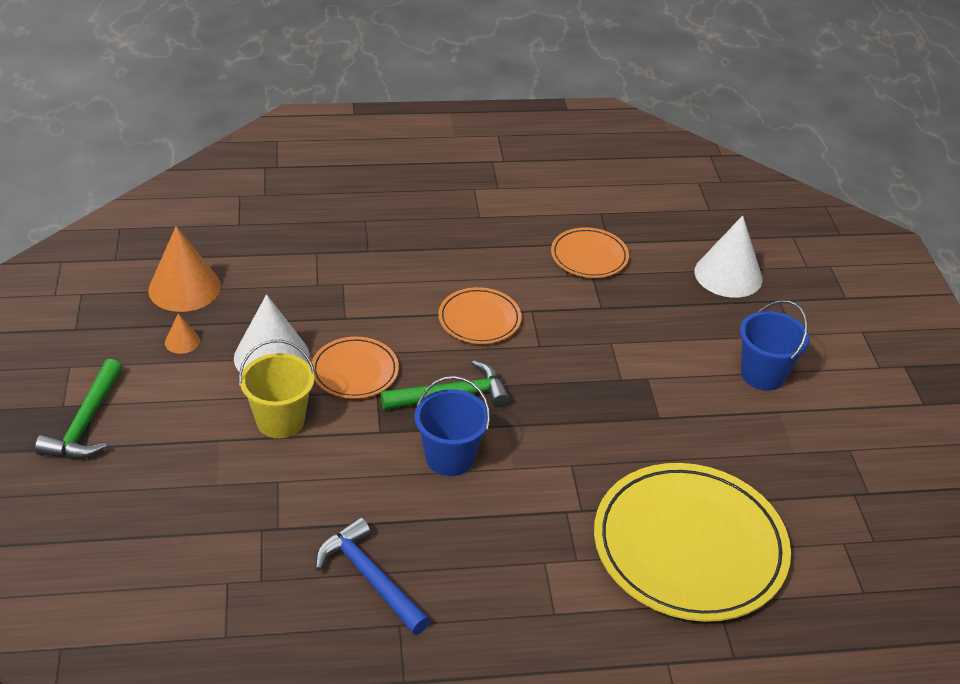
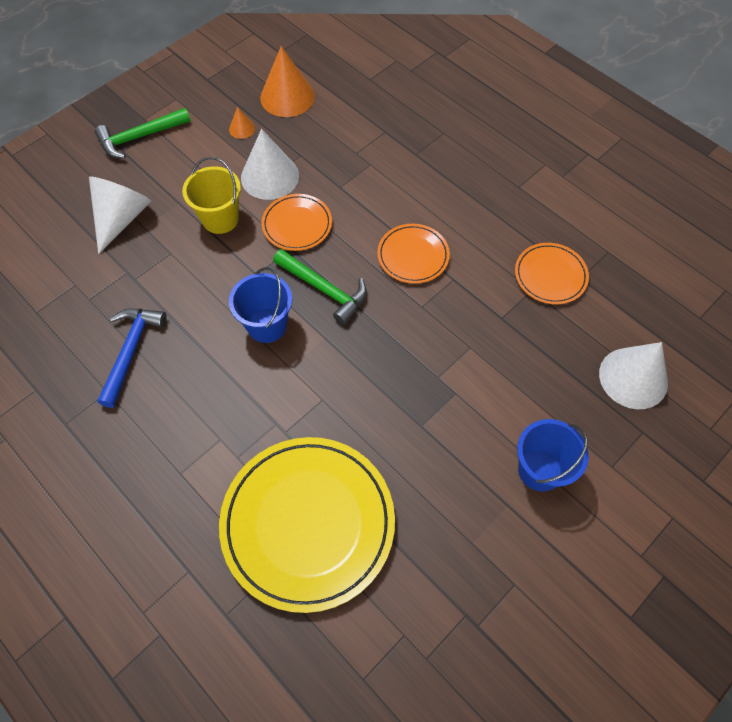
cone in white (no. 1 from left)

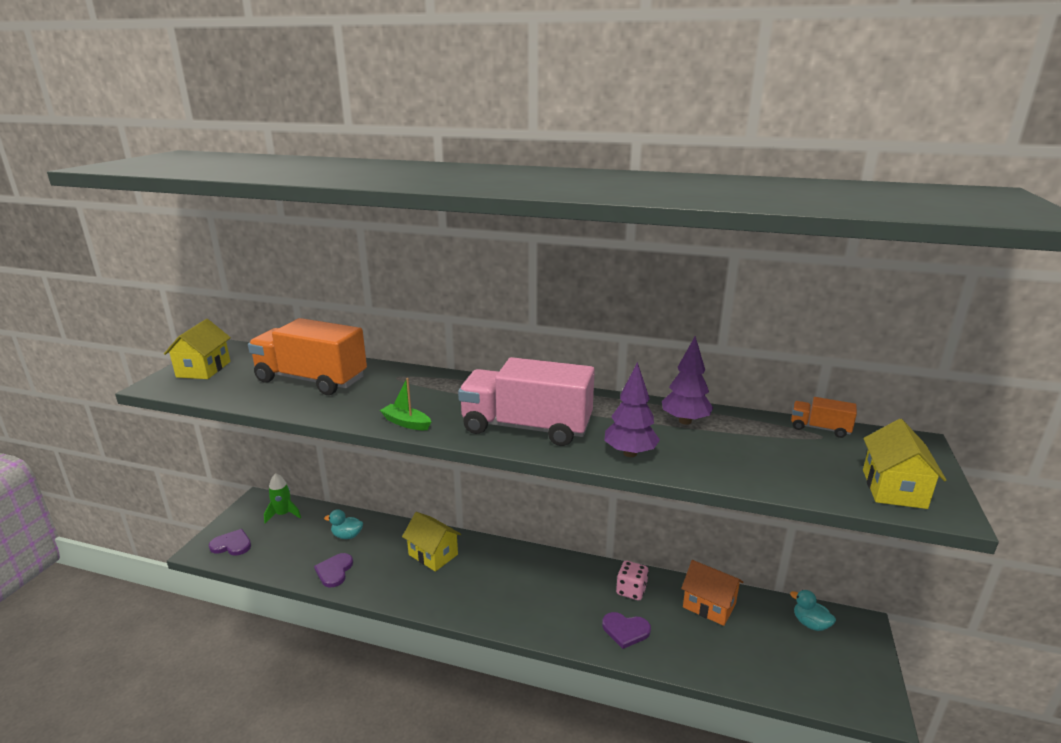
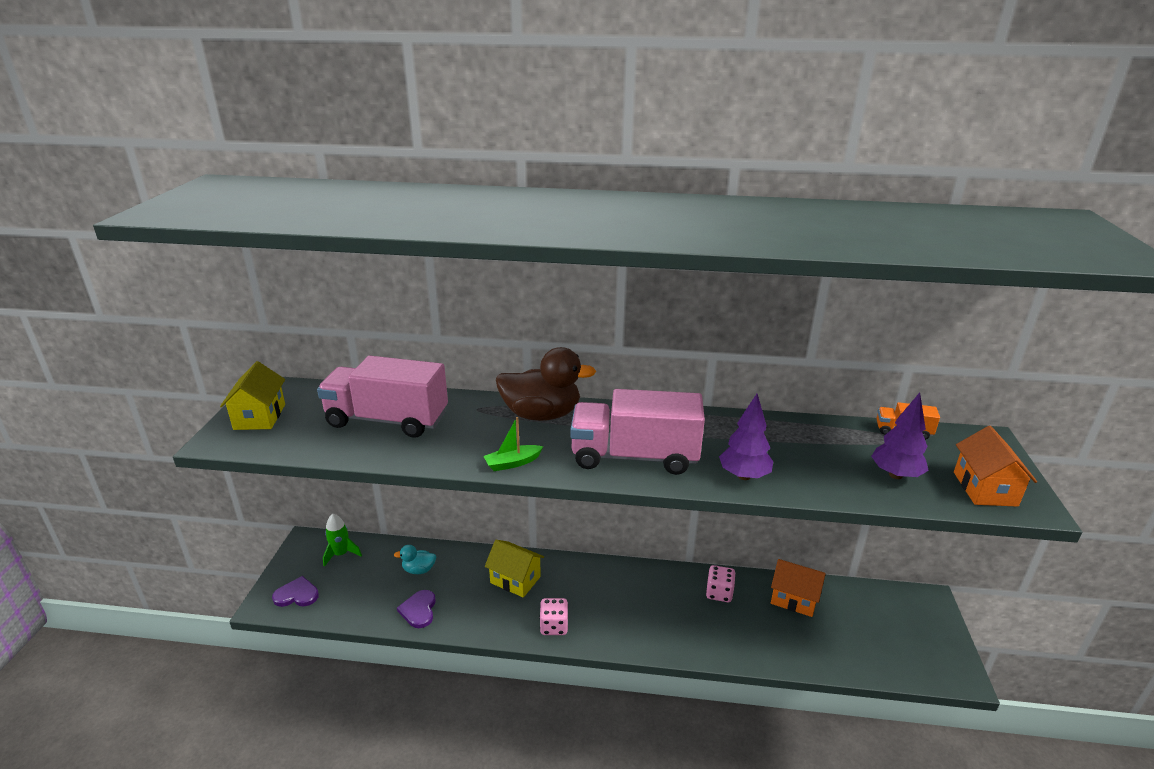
lorry in rose-pink (no. 1 from left)
toy boat in emerald
toy duck in brown
game die in rose-pink (no. 1 from left)
tree in royal purple (no. 2 from left)
cottage in orange-coloured (no. 2 from left)
love heart in royal purple (no. 3 from left in the first image)
toy duck in turquoise (no. 2 from left in the first image)

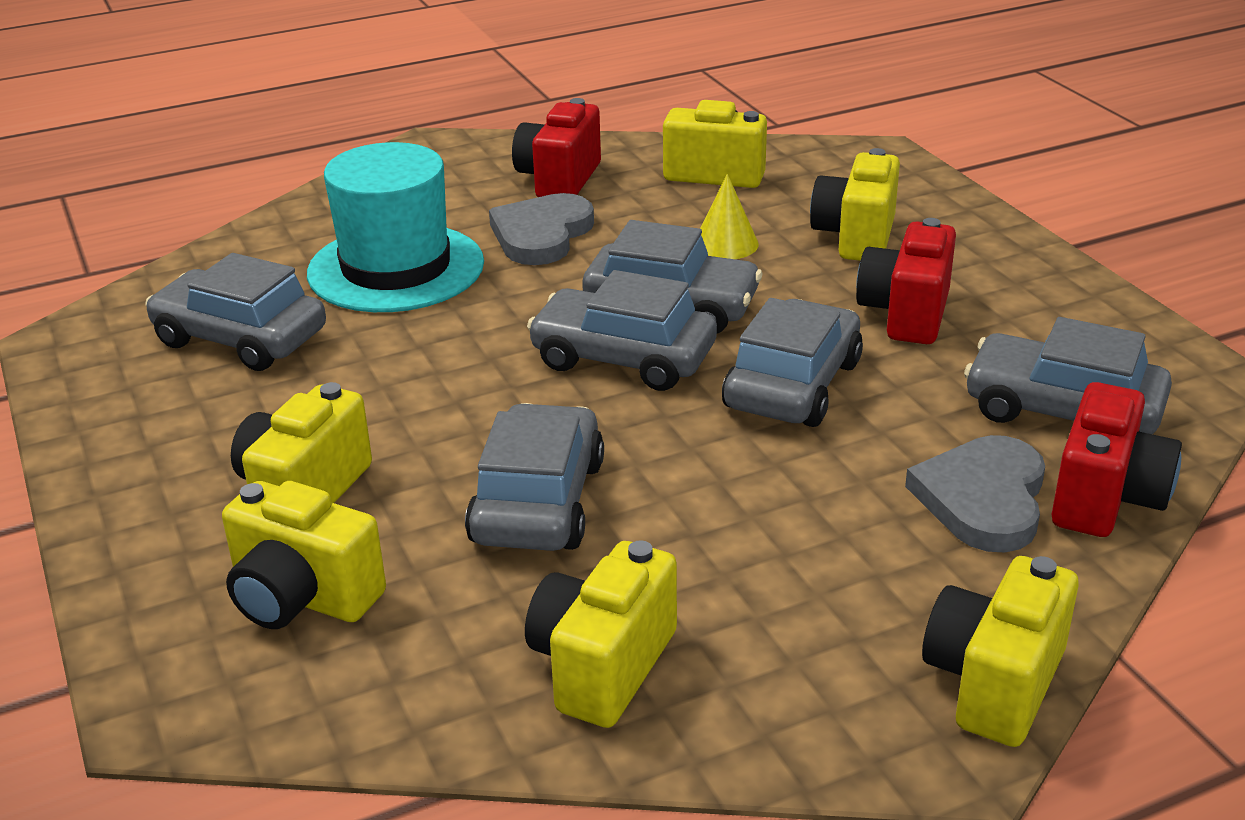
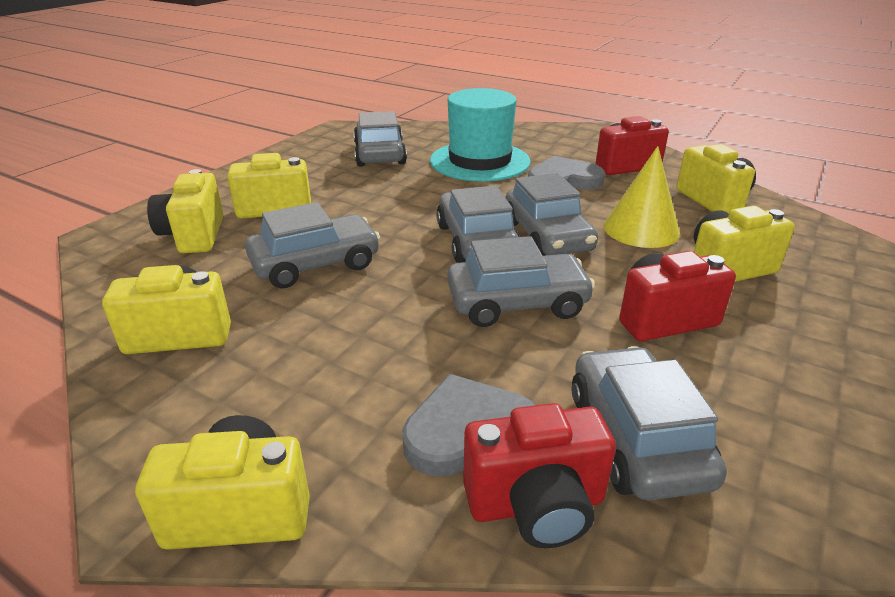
cone in bright yellow

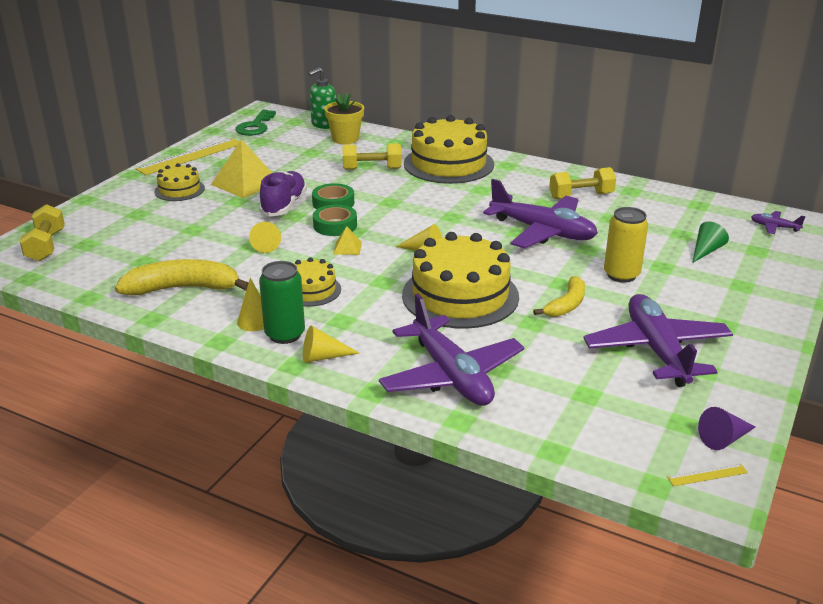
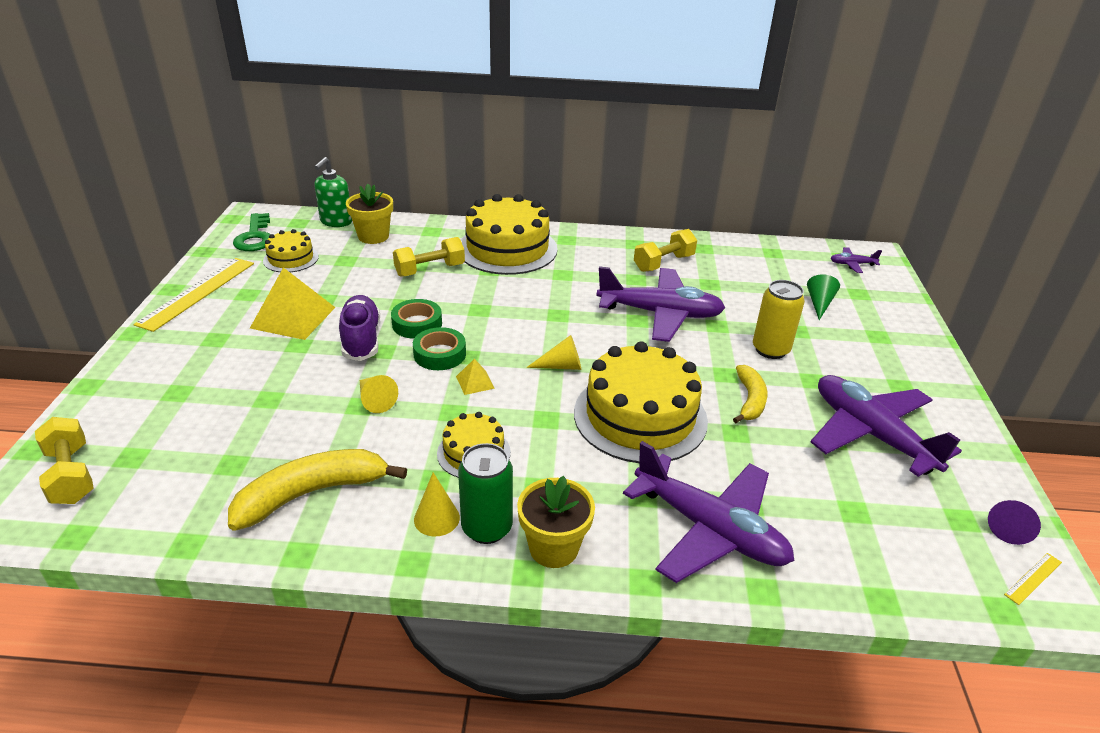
gateau in bright yellow (no. 1 from left)
potted plant in bright yellow (no. 2 from left)

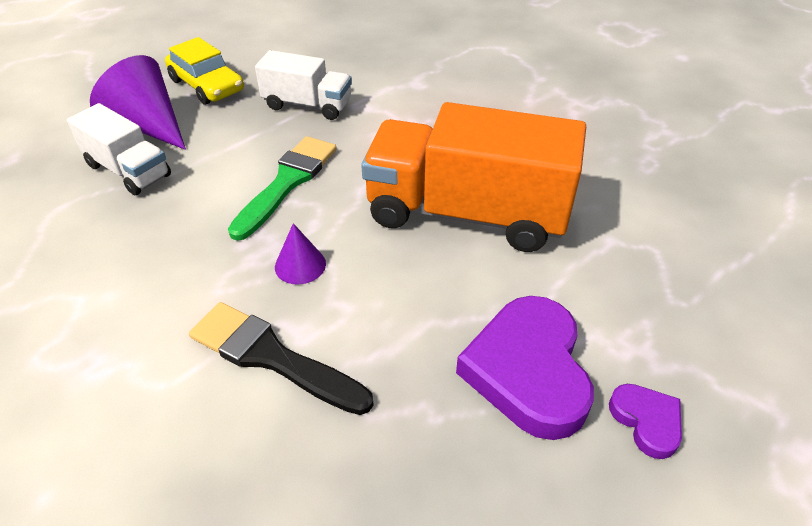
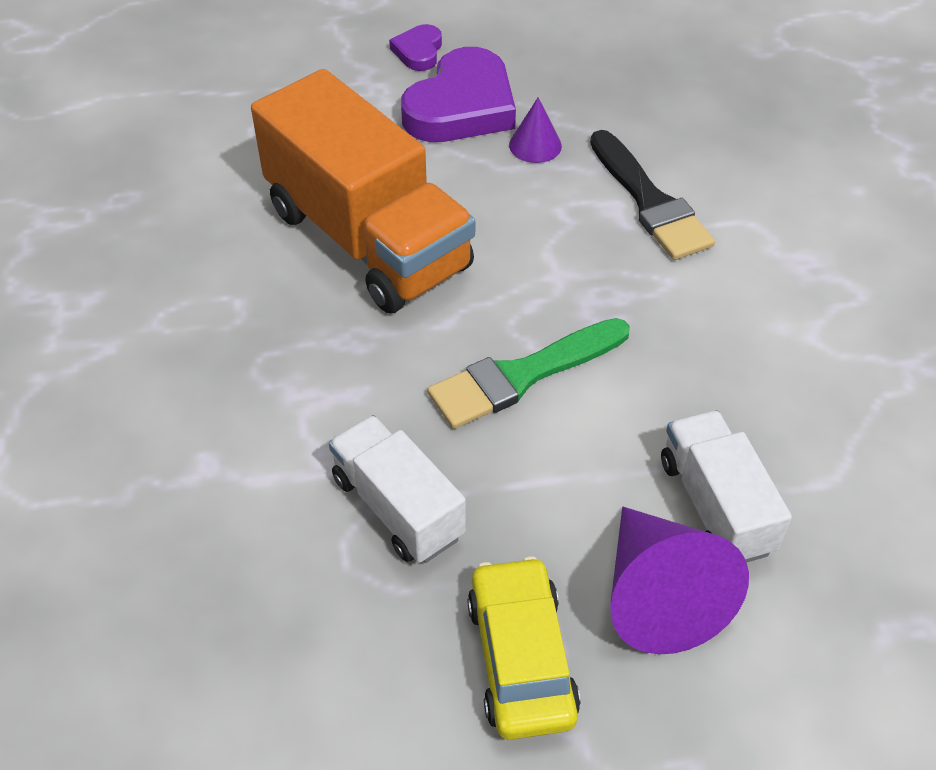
cone in royal purple (no. 1 from left)

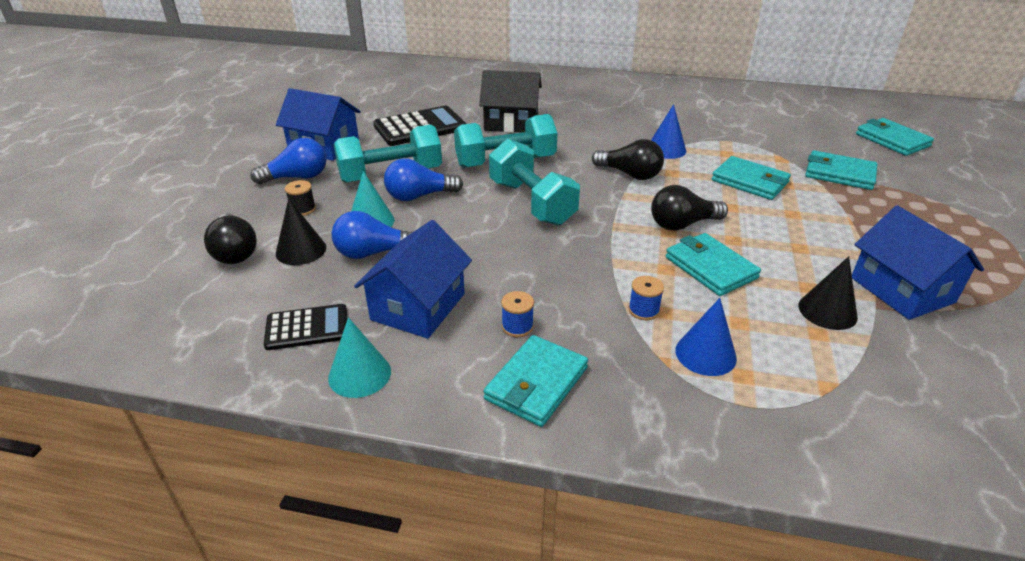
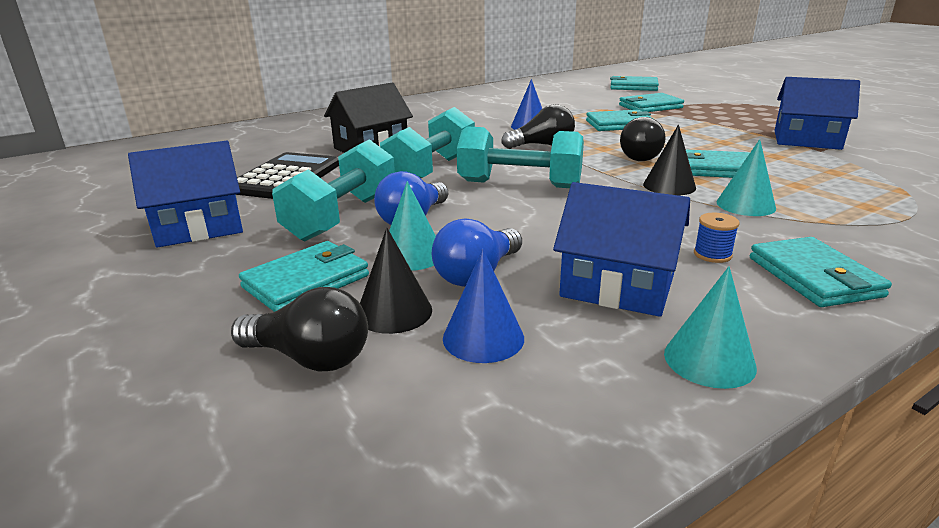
billfold in turquoise (no. 1 from left)
cone in cobalt (no. 1 from left)
cottage in cobalt (no. 2 from left)
cone in jet-black (no. 2 from left)
cone in turquoise (no. 3 from left)
lightbulb in cobalt (no. 1 from left in the first image)
calculator in jet-black (no. 1 from left in the first image)

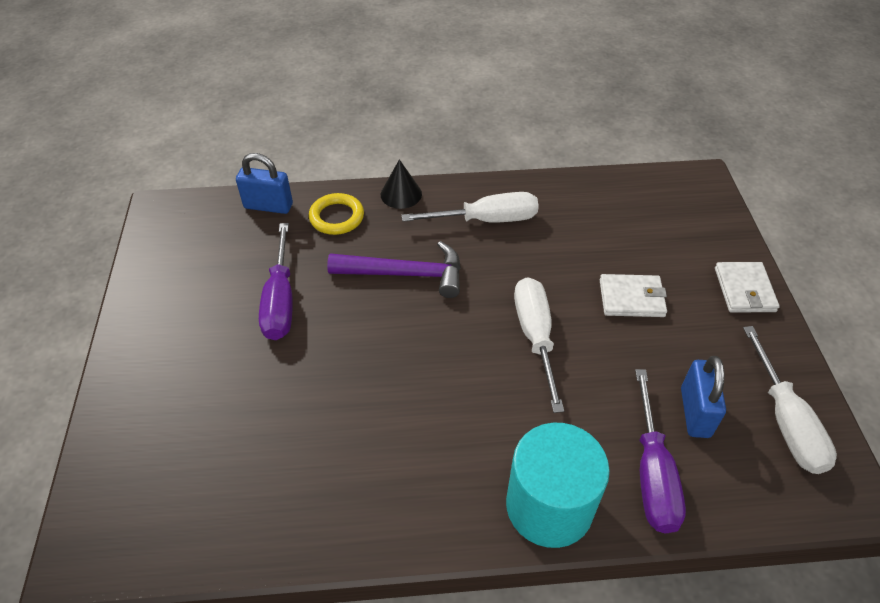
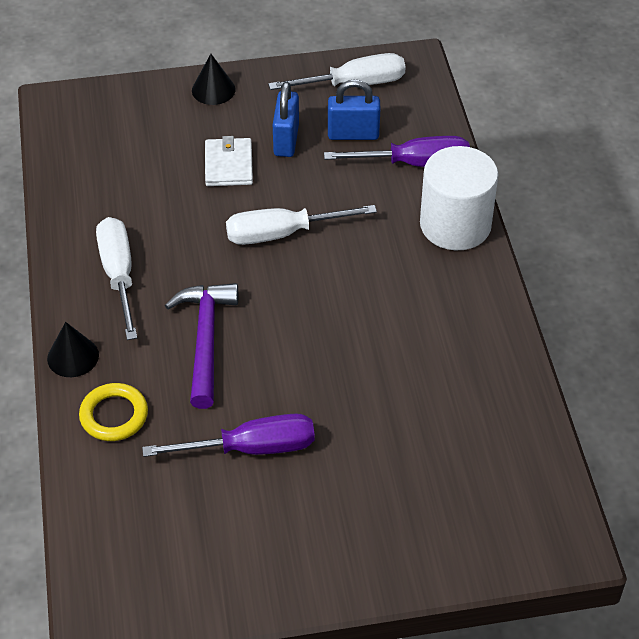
cone in jet-black (no. 2 from left)
padlock in cobalt (no. 1 from left)
cylinder shape in white

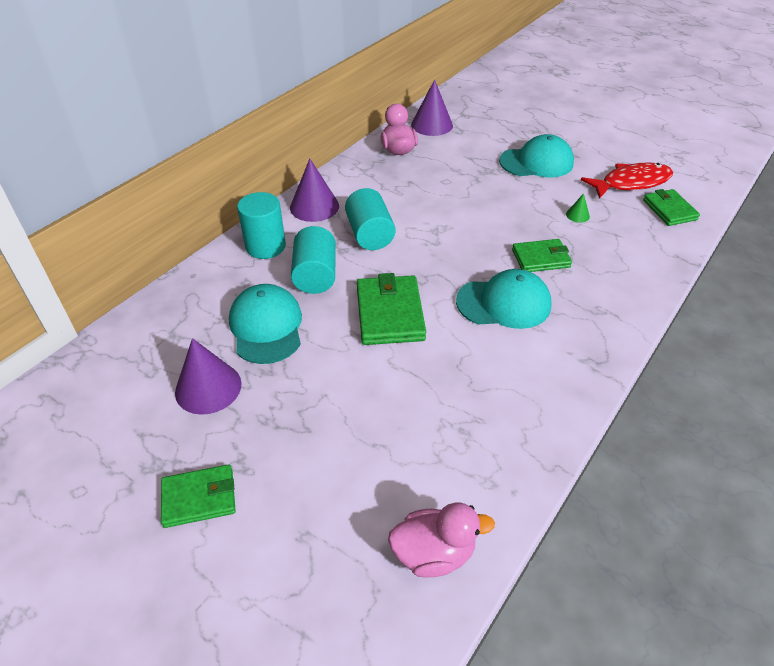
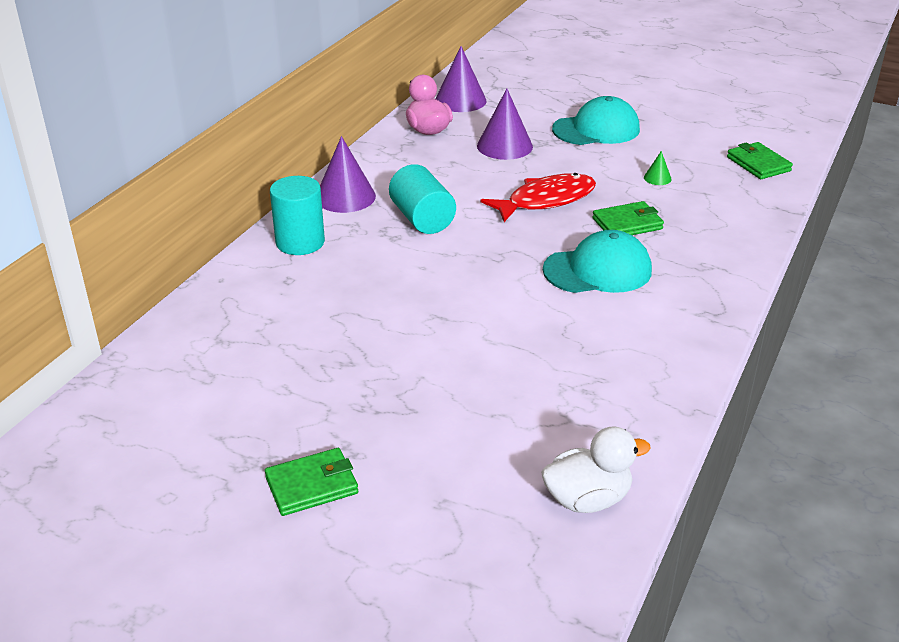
cone in royal purple (no. 3 from left)
toy fish in red
toy duck in white
baseball cap in turquoise (no. 1 from left in the first image)
cylinder shape in turquoise (no. 2 from left in the first image)
billfold in emerald (no. 2 from left in the first image)

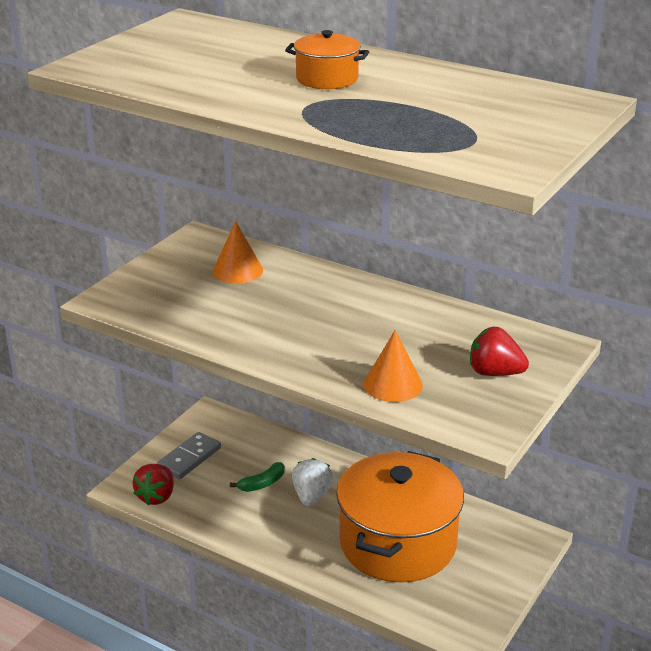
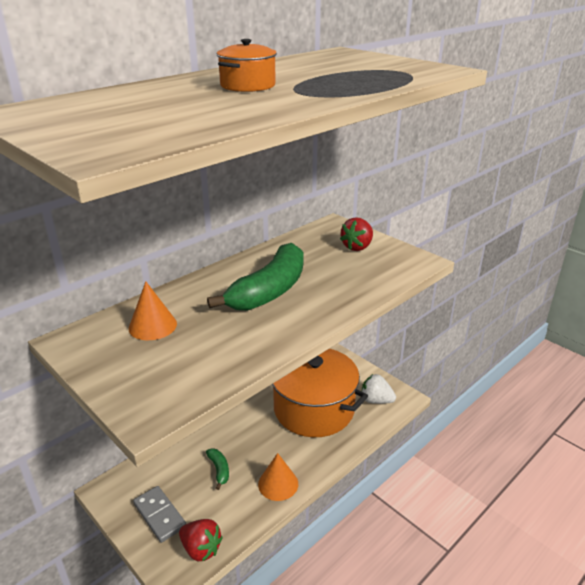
toy banana in emerald (no. 2 from left)
cone in orange-coloured (no. 2 from left)
berry in white

